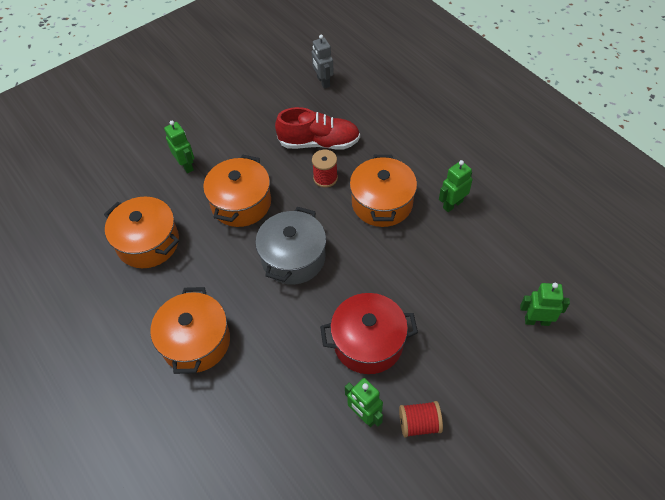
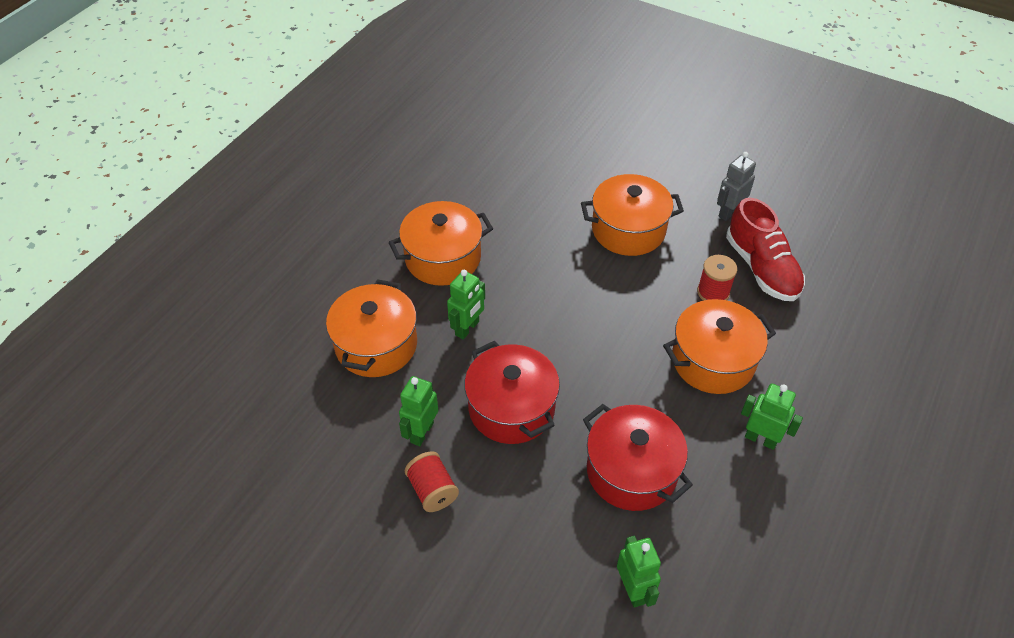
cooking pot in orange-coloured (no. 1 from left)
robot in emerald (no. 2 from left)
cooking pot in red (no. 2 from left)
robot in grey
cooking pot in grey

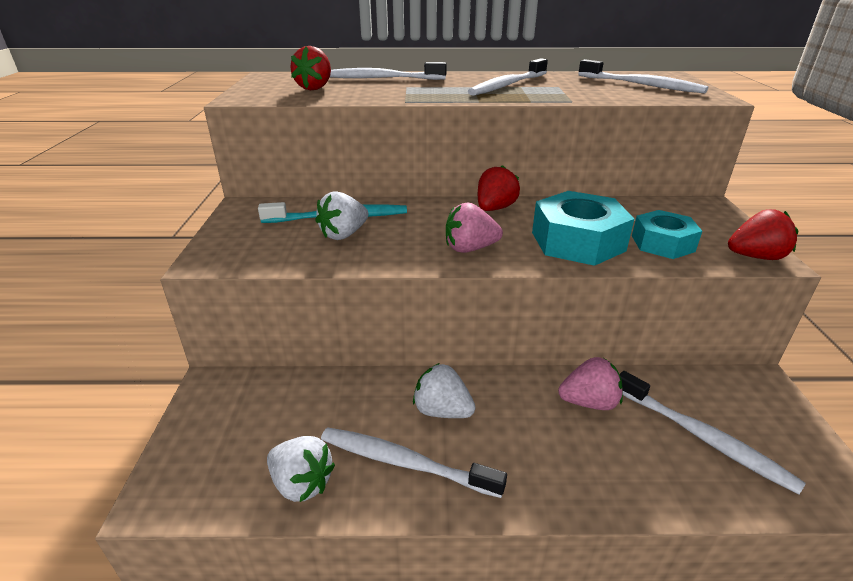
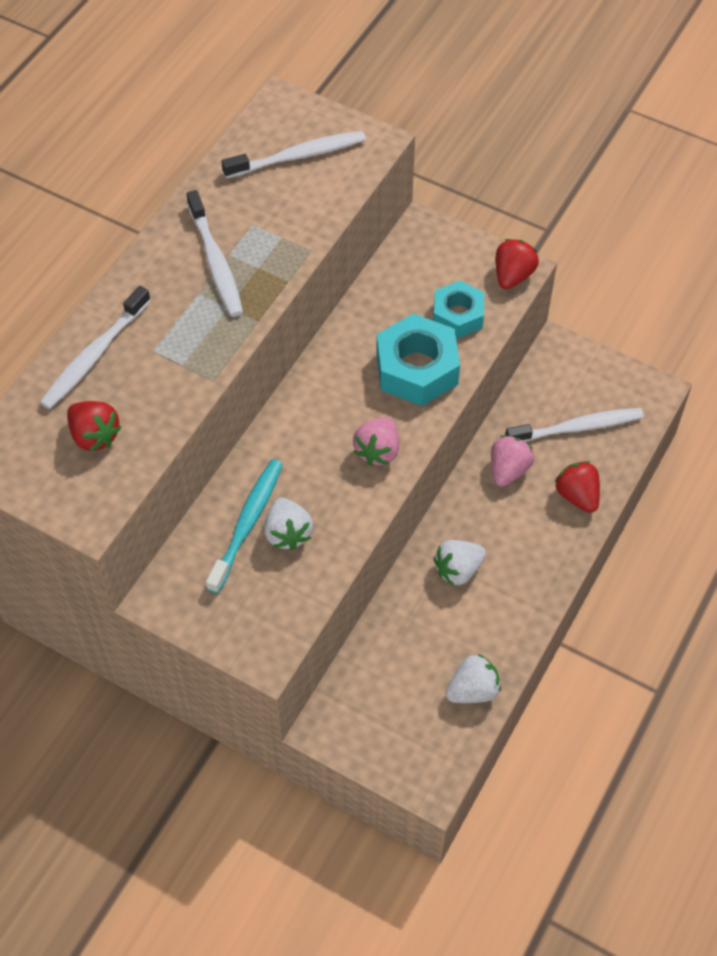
berry in red (no. 3 from left)
dental brush in white (no. 2 from left in the first image)

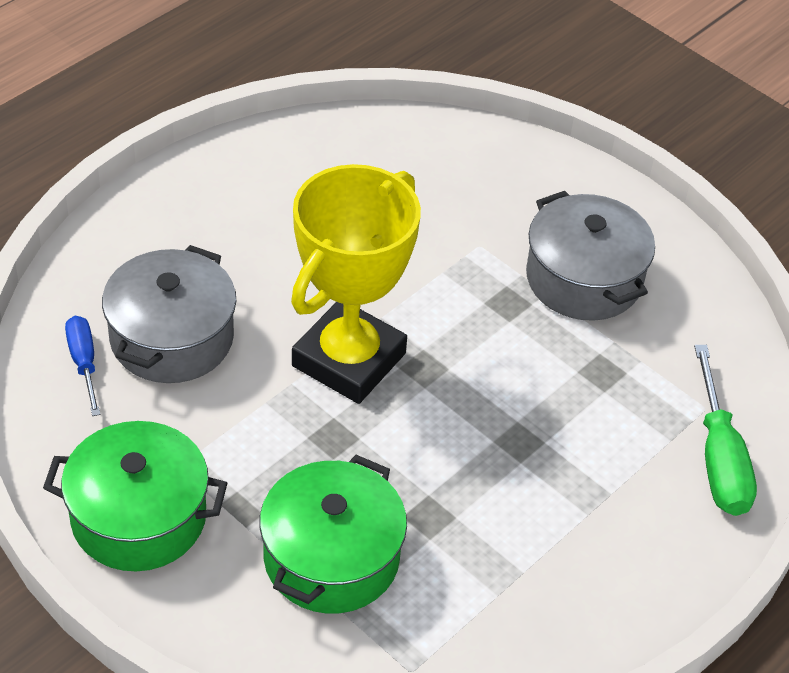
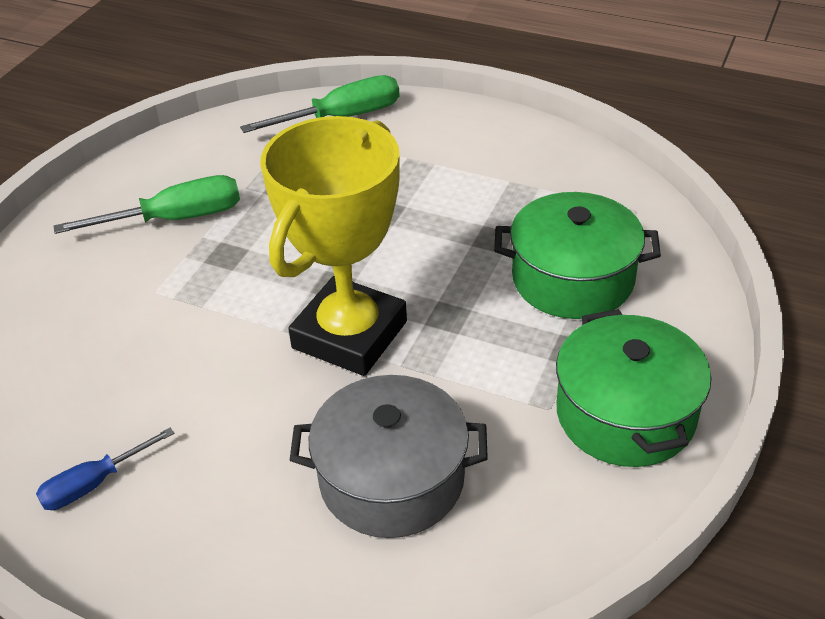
screwdriver in cobalt
screwdriver in emerald (no. 1 from left)
prize cup in bright yellow

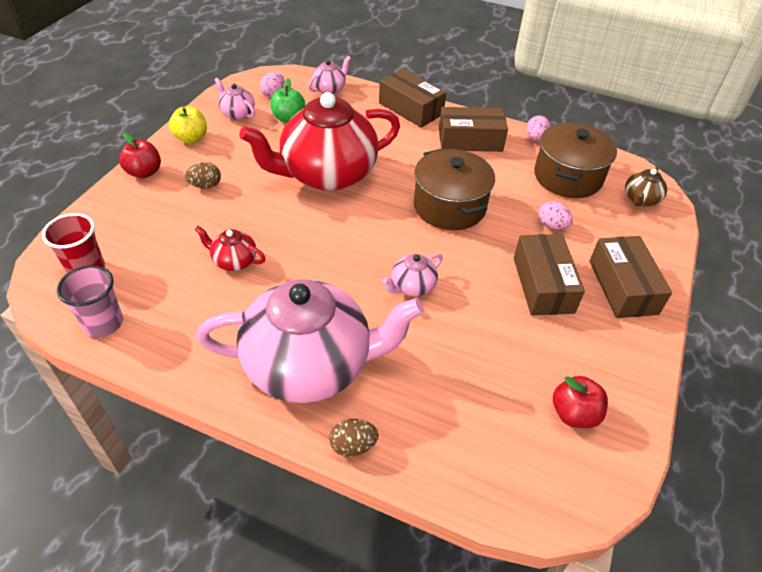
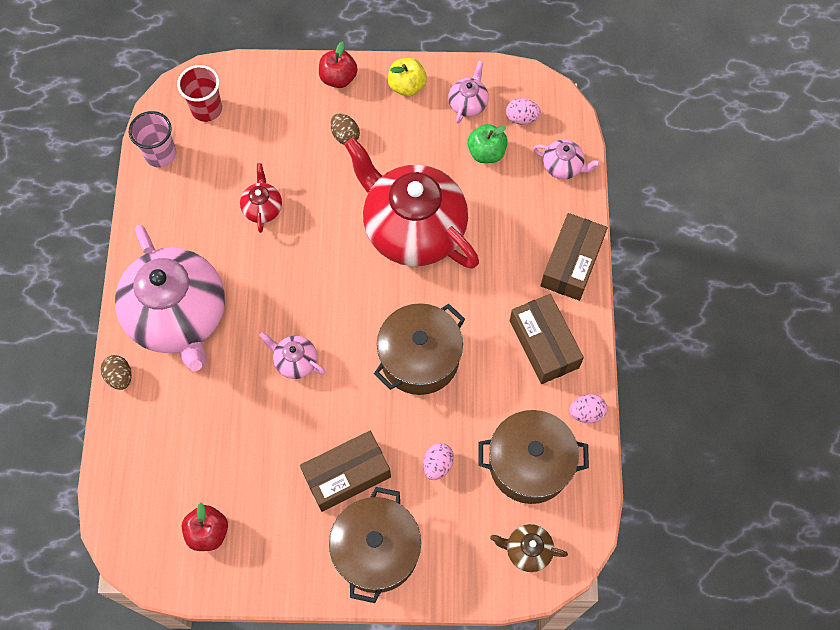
cooking pot in brown (no. 1 from left)

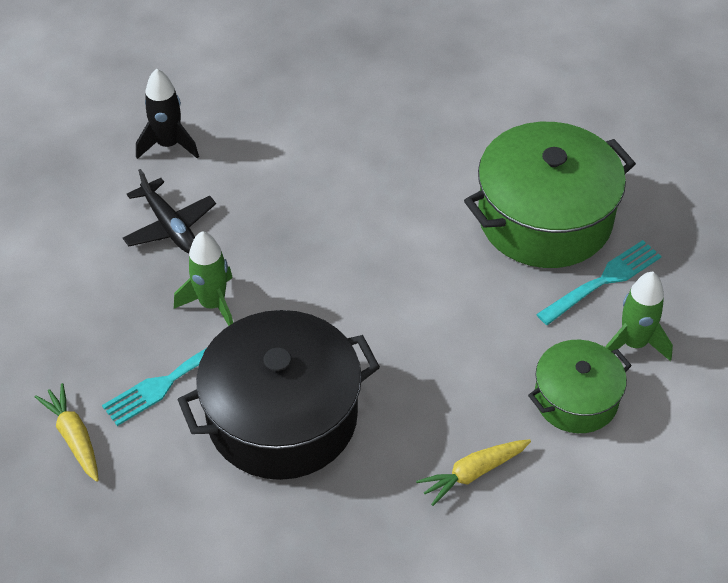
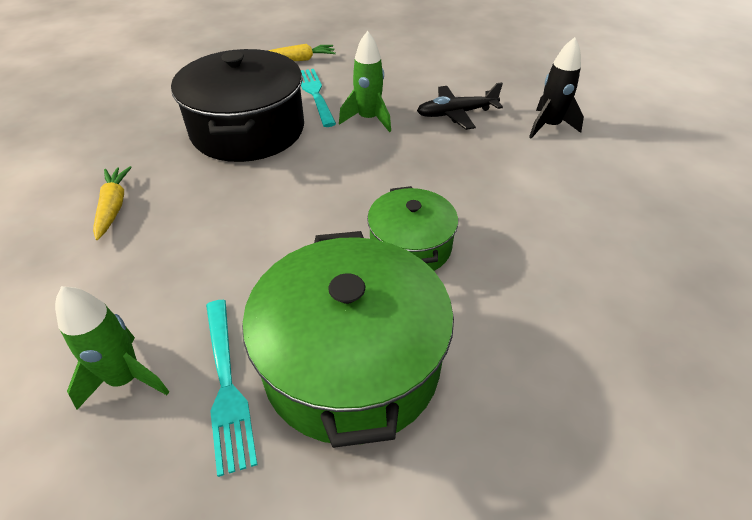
cooking pot in emerald (no. 2 from left)

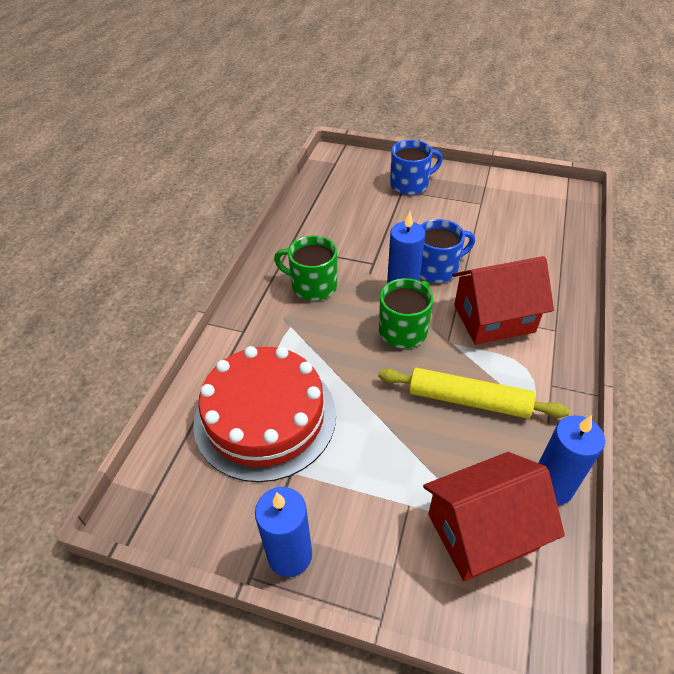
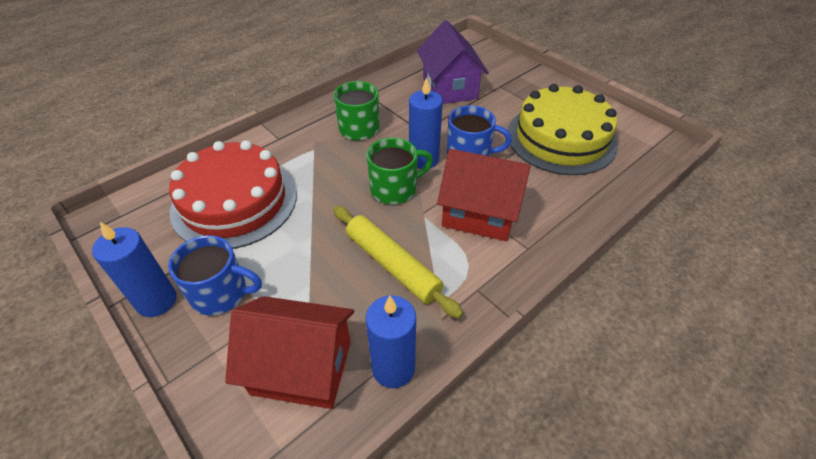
mug in cobalt (no. 1 from left)
cottage in royal purple
gateau in bright yellow

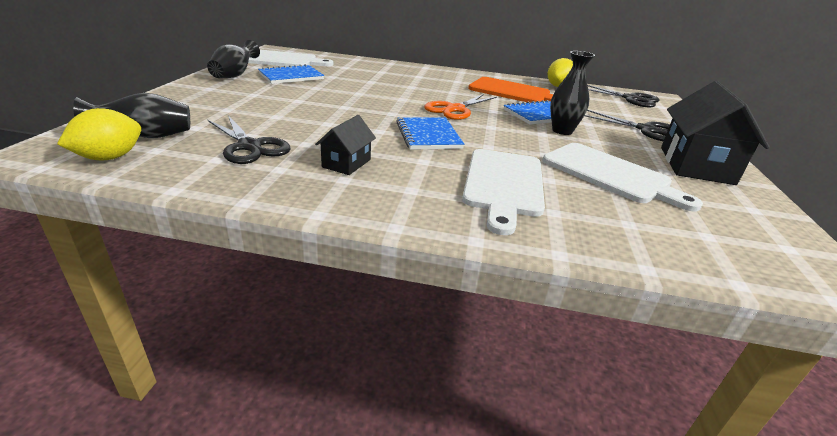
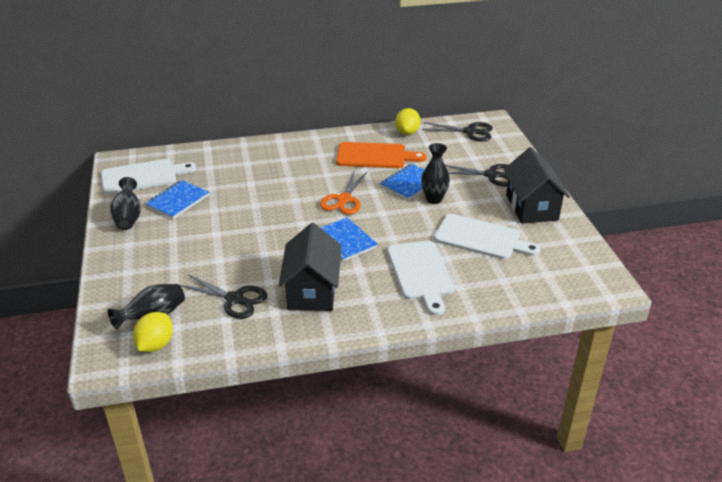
cottage in jet-black (no. 1 from left)

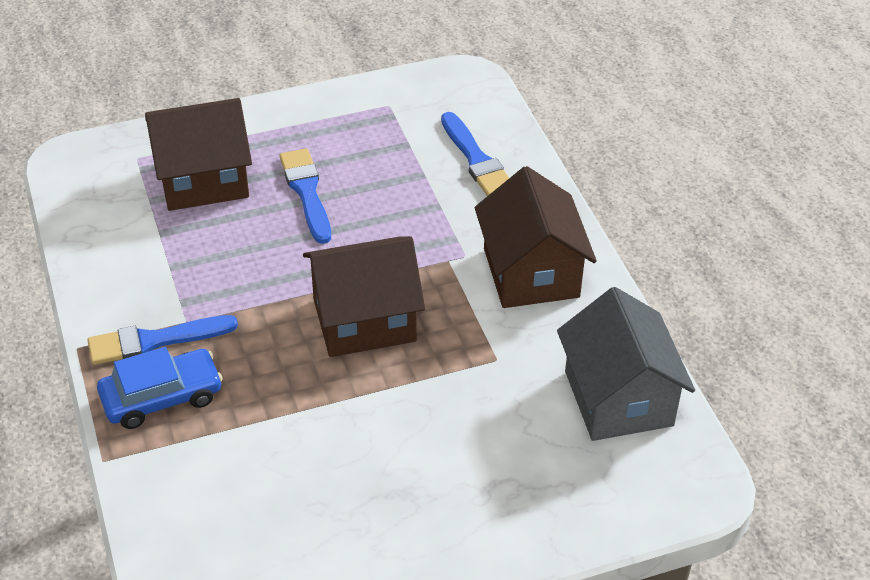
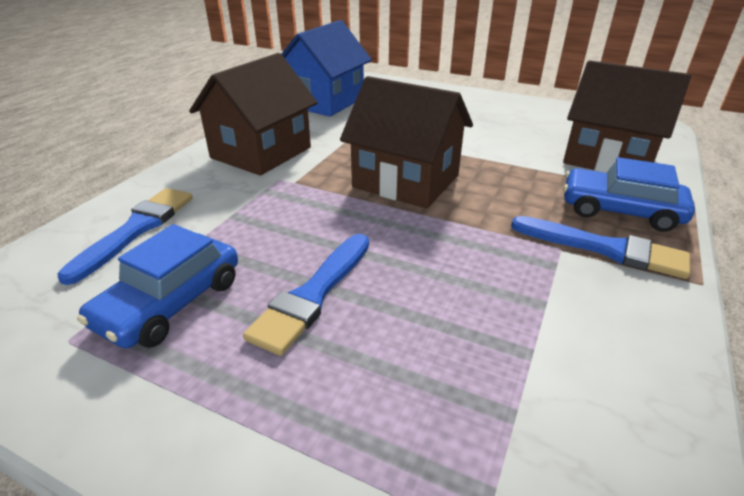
toy car in cobalt (no. 1 from left)
cottage in cobalt
cottage in brown (no. 3 from left)

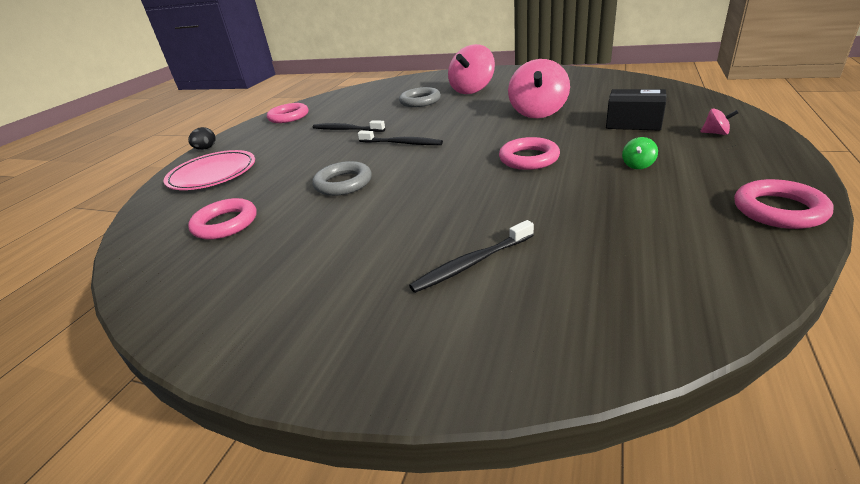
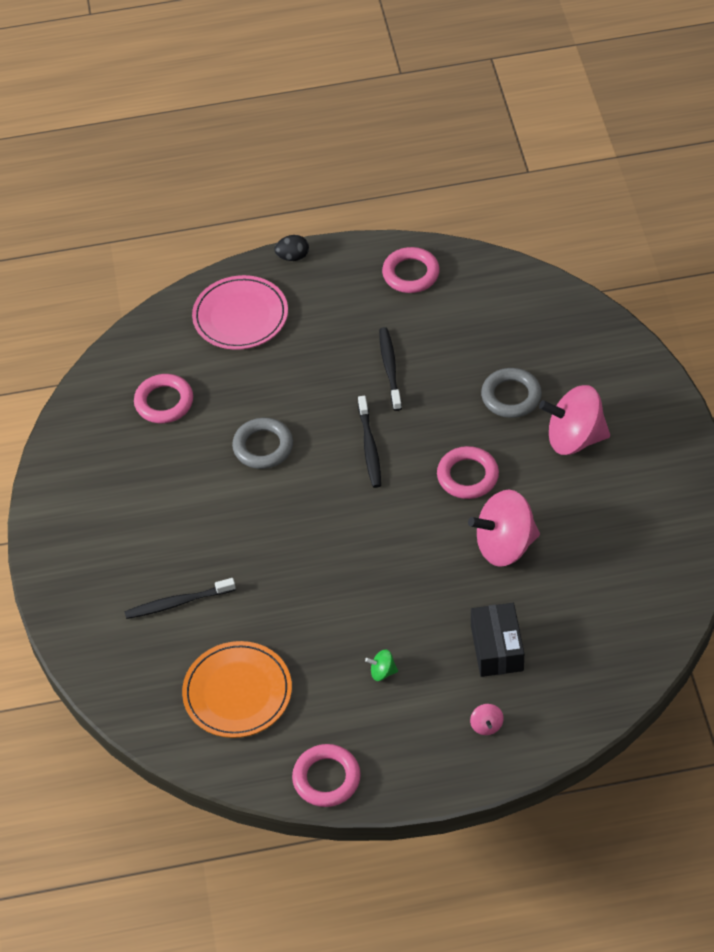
dental brush in jet-black (no. 1 from left)
plate in orange-coloured
hoop in rose-pink (no. 4 from left)

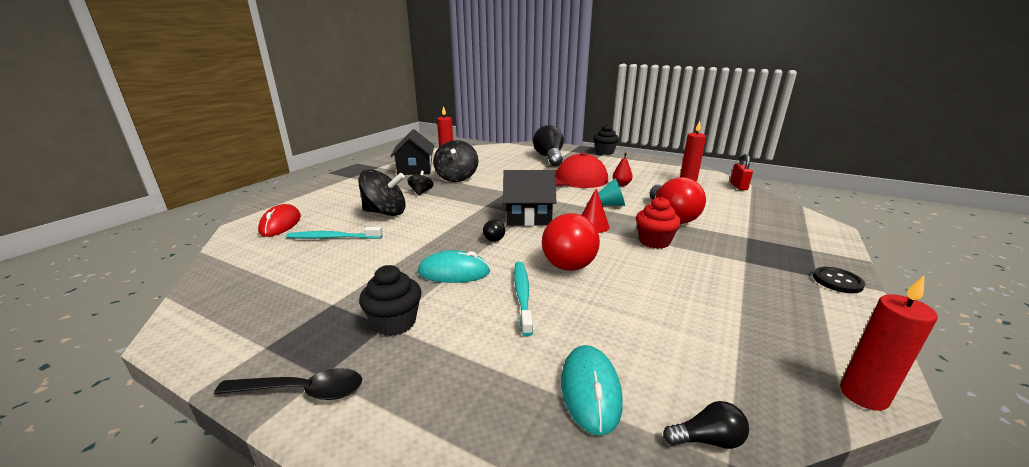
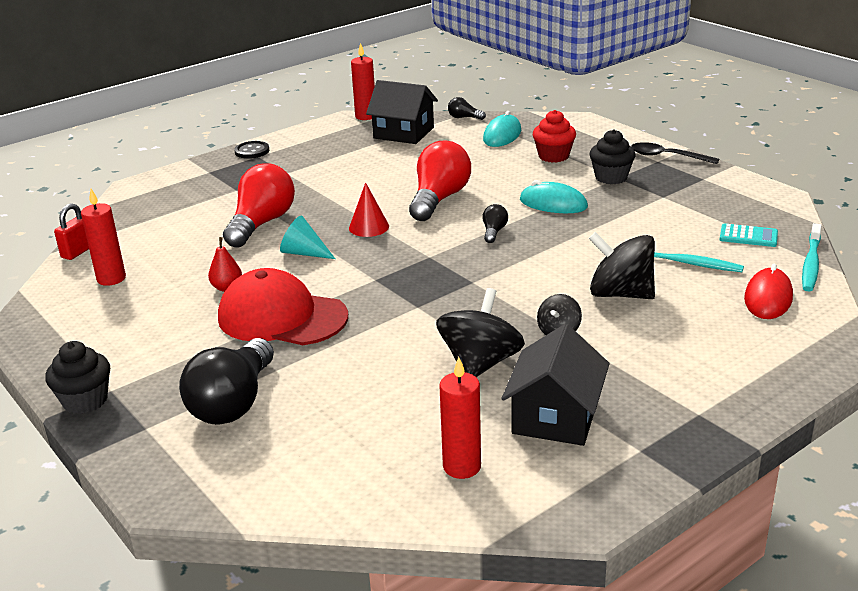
cottage in jet-black (no. 1 from left)
cupcake in red
calculator in turquoise
dental brush in turquoise (no. 2 from left)

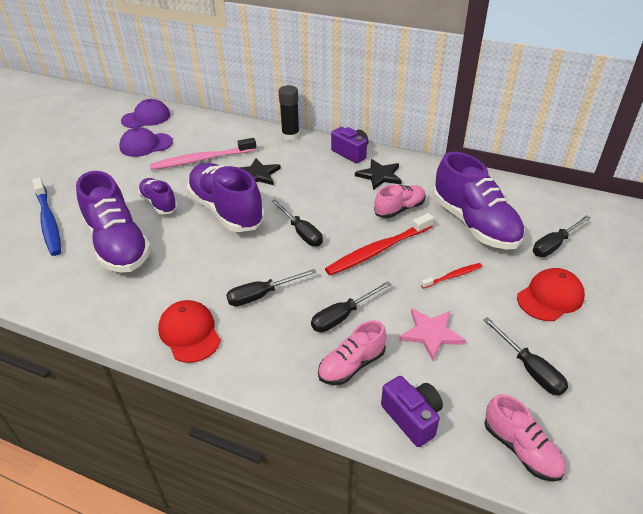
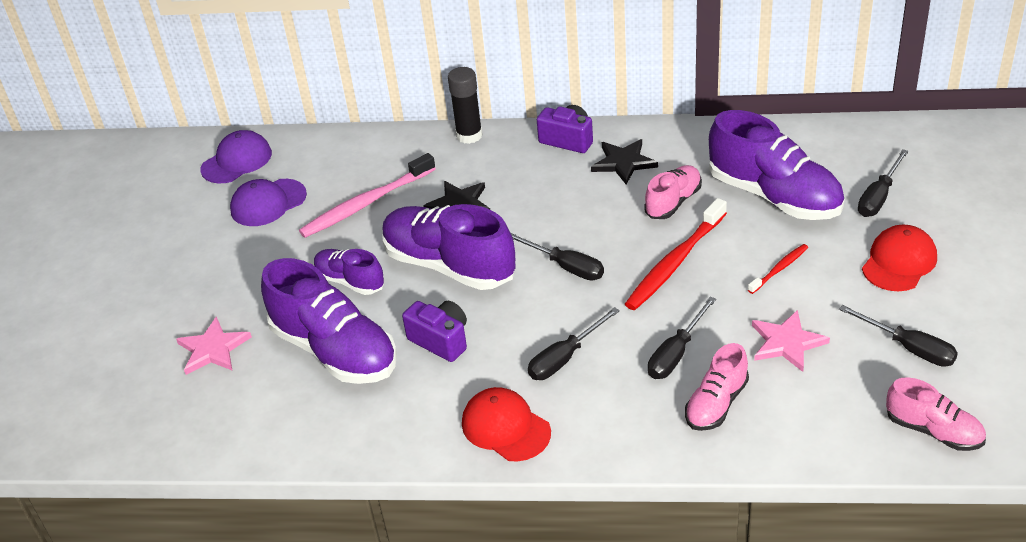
star shape in rose-pink (no. 1 from left)
photo camera in royal purple (no. 1 from left)

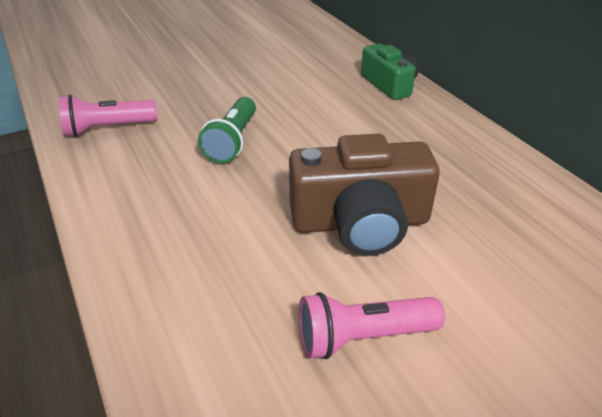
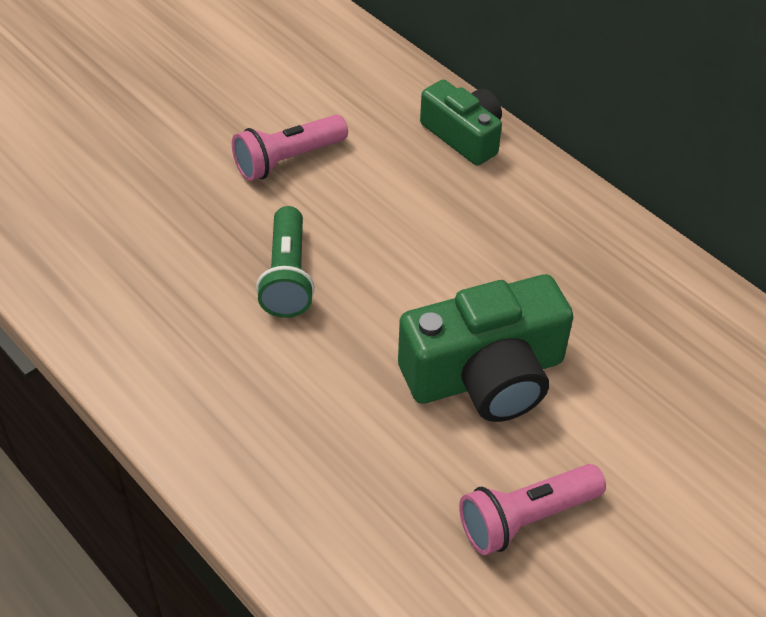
pocket torch in rose-pink (no. 1 from left)
photo camera in emerald (no. 2 from left)

